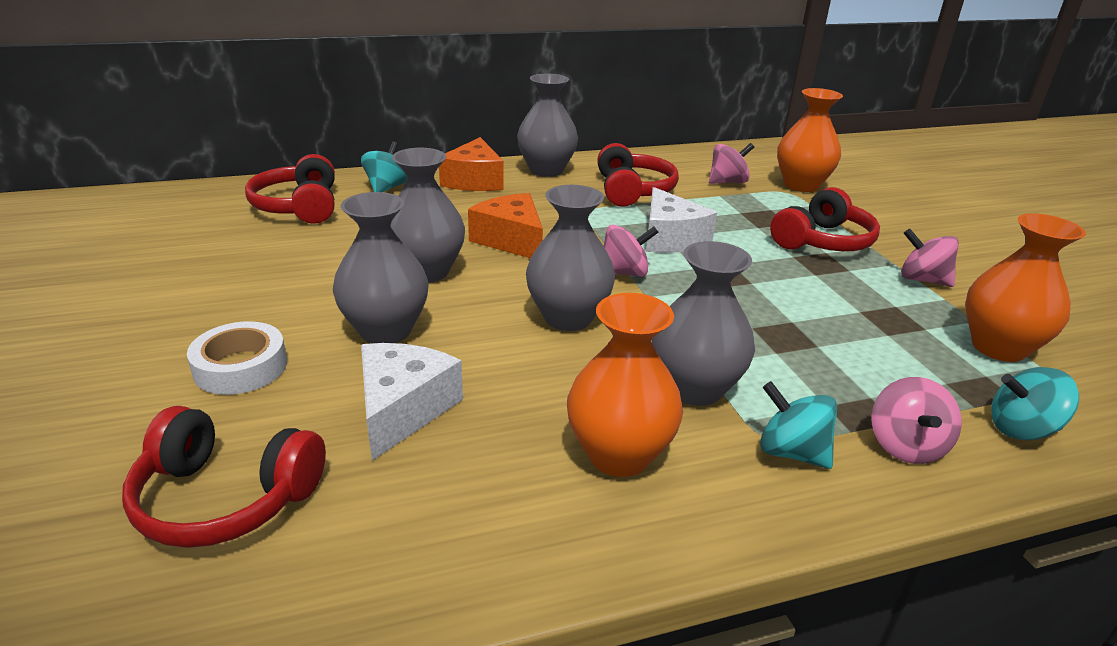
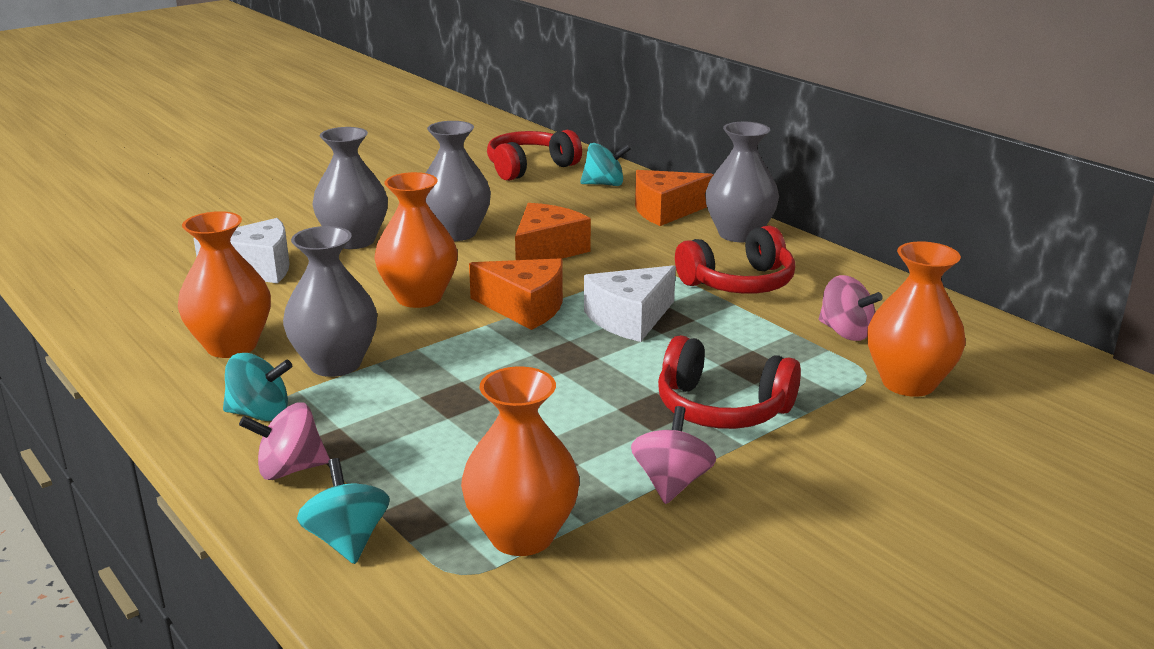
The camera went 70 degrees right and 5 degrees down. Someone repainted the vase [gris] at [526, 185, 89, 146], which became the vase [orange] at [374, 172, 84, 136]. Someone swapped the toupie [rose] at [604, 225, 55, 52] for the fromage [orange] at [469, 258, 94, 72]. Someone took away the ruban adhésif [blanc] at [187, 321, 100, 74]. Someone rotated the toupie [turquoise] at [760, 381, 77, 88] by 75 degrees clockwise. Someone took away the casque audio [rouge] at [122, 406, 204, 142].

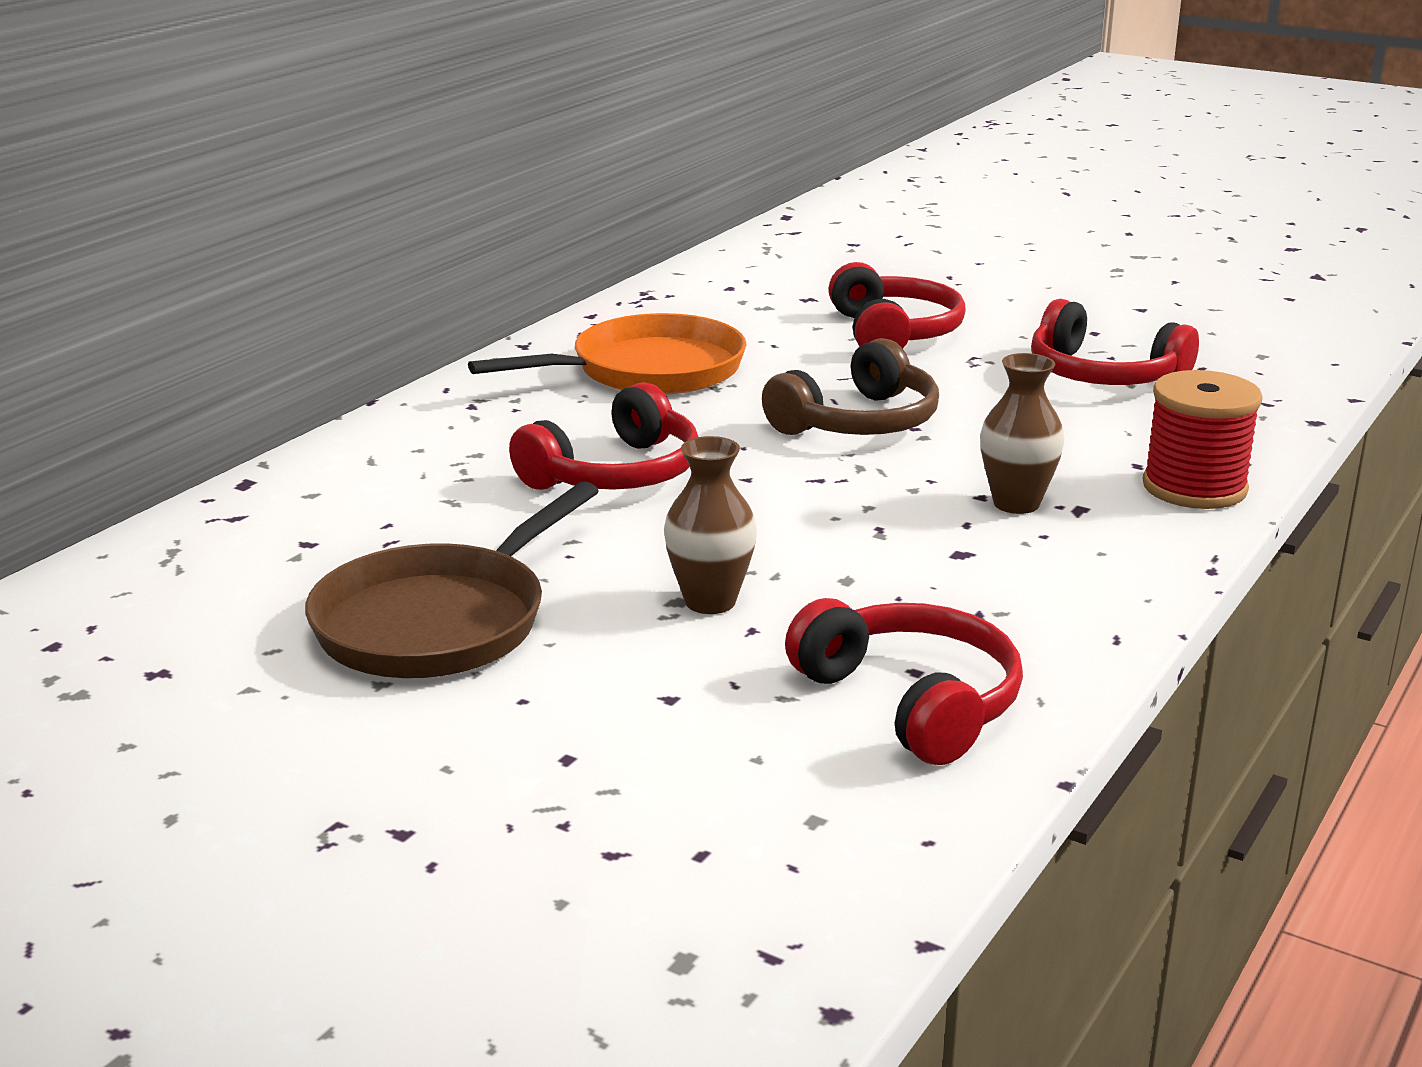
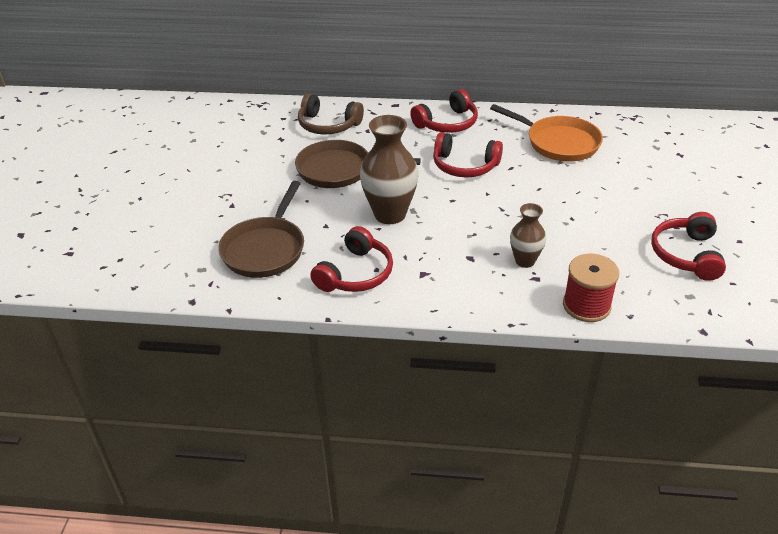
The camera went 65 degrees right and 15 degrees up. Someone carried the casque audio [rouge] from [829, 262, 137, 86] to [410, 89, 68, 44]. Someone carried the casque audio [marron] from [762, 338, 177, 97] to [298, 94, 66, 41]. Someone scaled the vase [marron] at [664, 436, 93, 178] by 1.74. Someone put down the poêle [marron] at [218, 181, 86, 97].

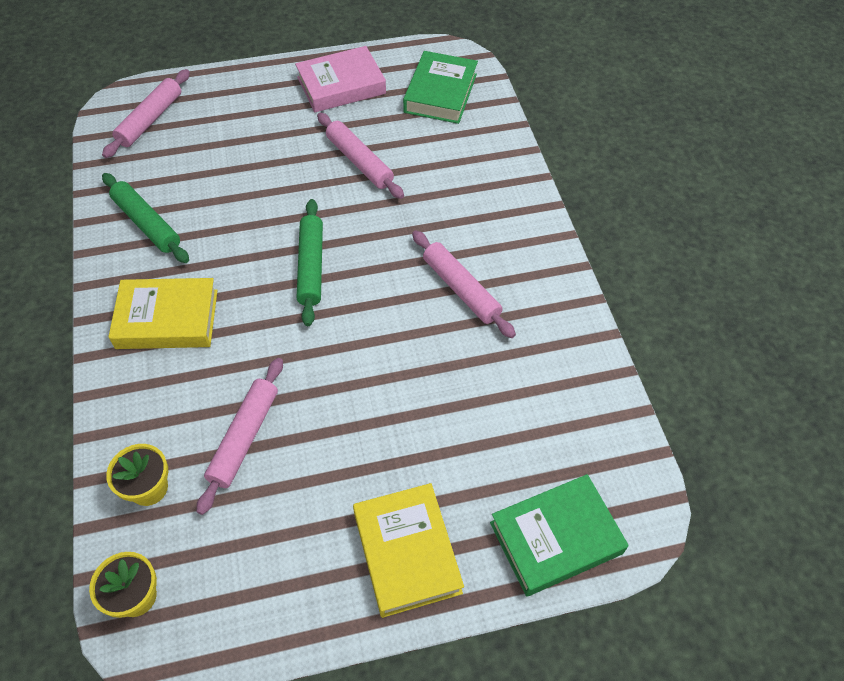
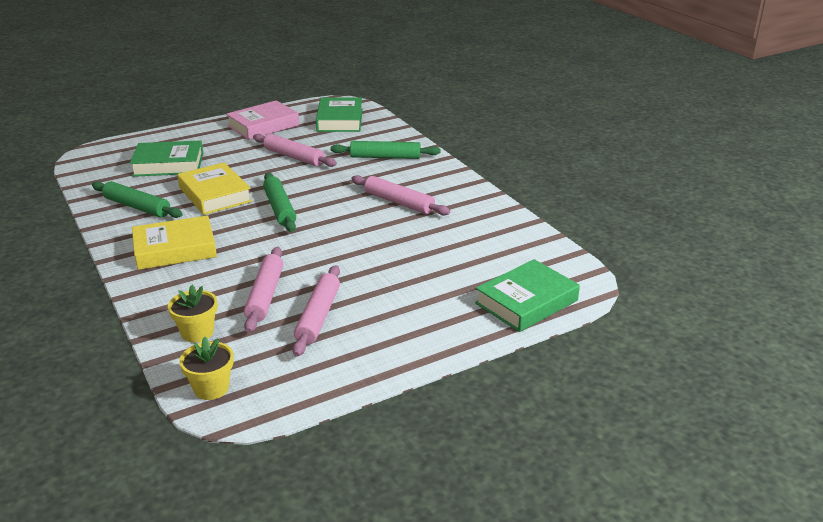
The camera went 15 degrees left and 25 degrees down. Someone carried the rouleau à pâtisserie [rose] from [102, 69, 88, 89] to [292, 265, 48, 92]. Someone carried the livre [jaune] from [353, 483, 111, 135] to [177, 162, 75, 53]. Someone put down the livre [vert] at [130, 140, 73, 37]. Someone put down the rouleau à pâtisserie [vert] at [331, 141, 109, 18].

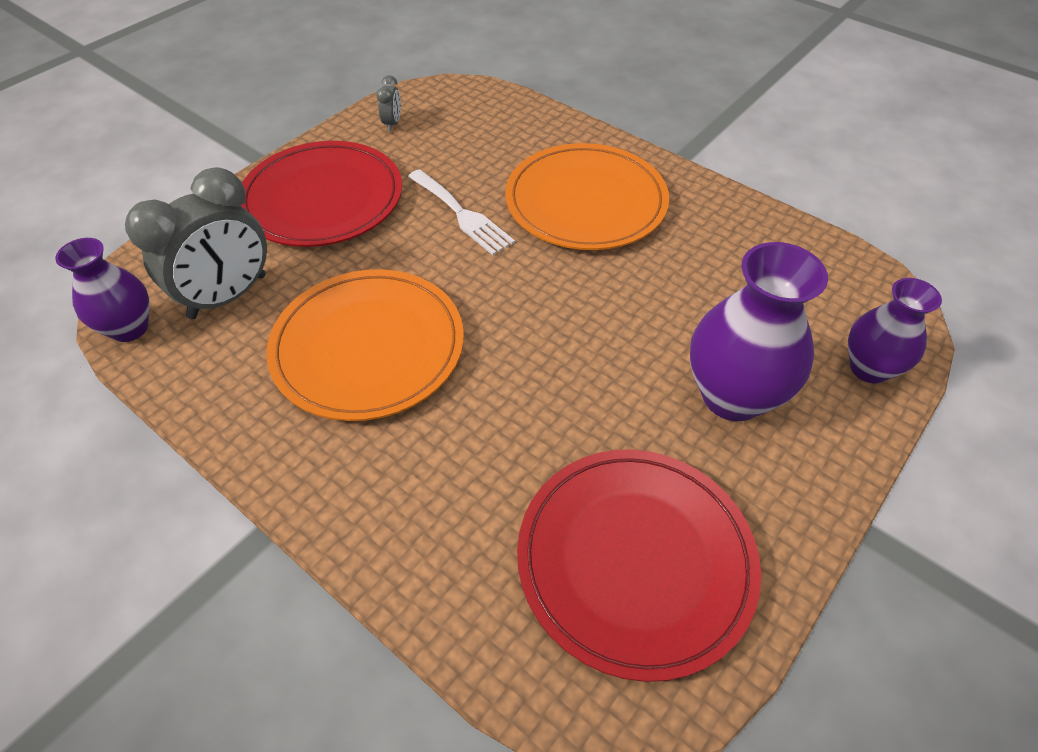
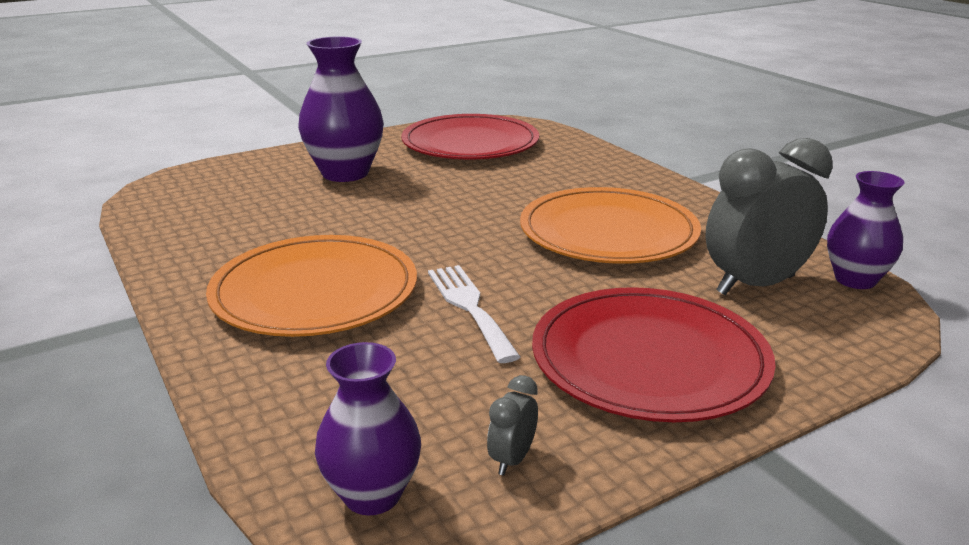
The camera went 160 degrees left and 25 degrees down. Someone carried the vase [violet] from [848, 278, 94, 105] to [315, 342, 106, 173].

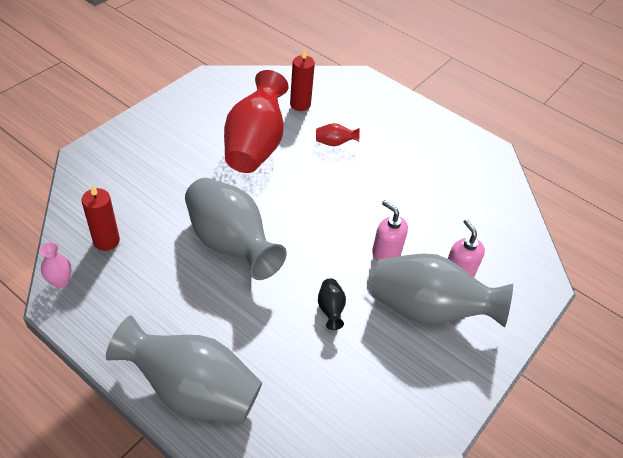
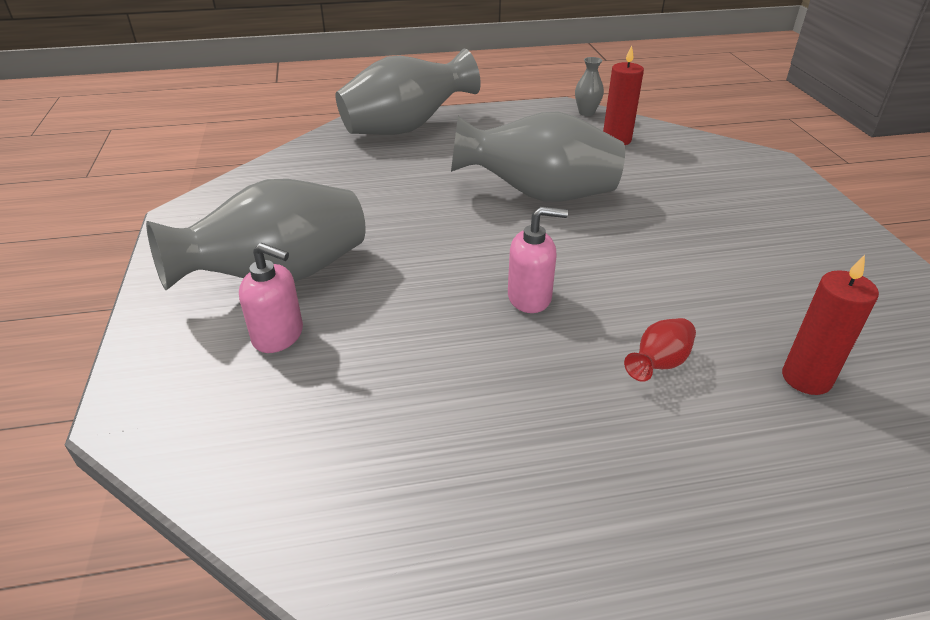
The camera went 135 degrees right and 10 degrees down. Someone took away the vase [rouge] at [224, 70, 64, 103]. Someone carried the distributeur de savon [rose] from [372, 200, 36, 61] to [508, 206, 60, 107]. Someone repainted the vase [rose] at [39, 242, 32, 46], which became the vase [gris] at [575, 57, 29, 59]. Someone took away the vase [noir] at [318, 278, 28, 52].

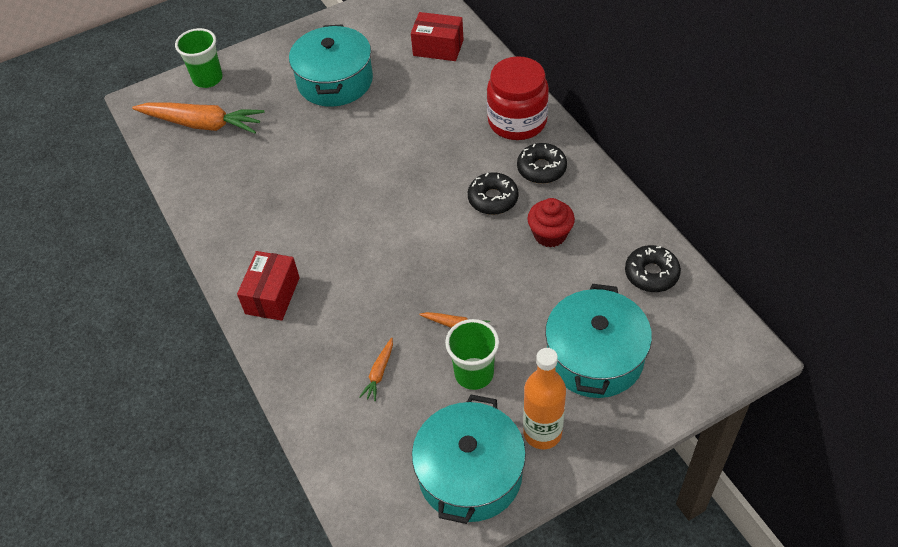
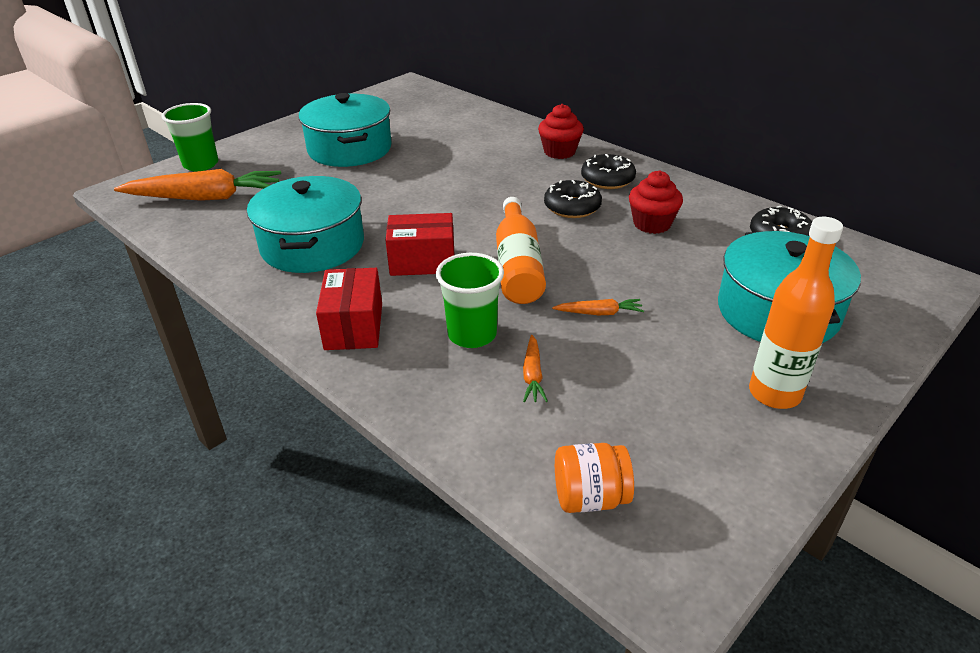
The camera went 20 degrees left and 15 degrees down. Someone carried the boîte [rouge] from [411, 12, 53, 49] to [385, 213, 70, 63]. Someone swapped the bocal [rouge] at [487, 56, 62, 84] for the muffin [rouge] at [538, 104, 46, 55]. Someone carried the gobelet [vert] from [445, 319, 54, 71] to [436, 253, 68, 95]. Someone carried the marmite [turquoise] from [412, 394, 114, 130] to [247, 176, 117, 97]. Someone put down the bouteille [orange] at [496, 197, 50, 107]. Someone put down the bocal [orange] at [555, 443, 79, 70].

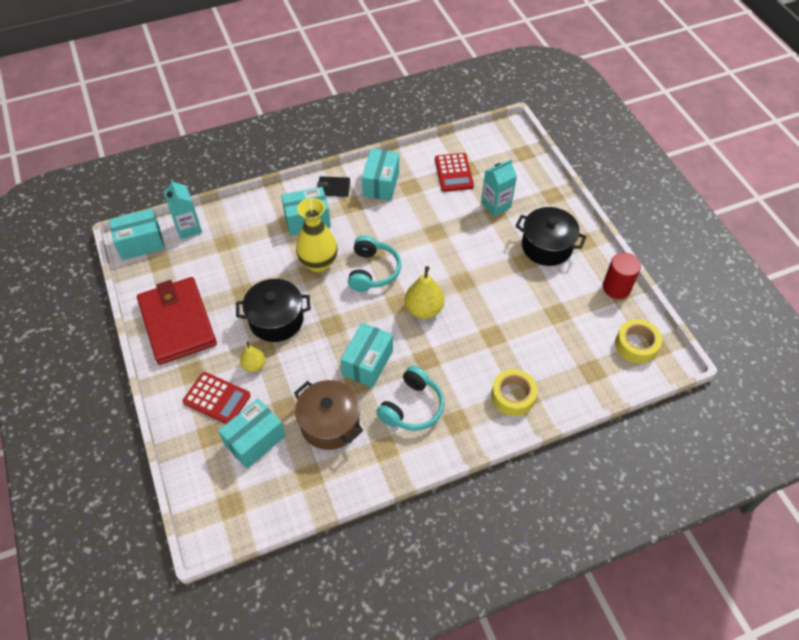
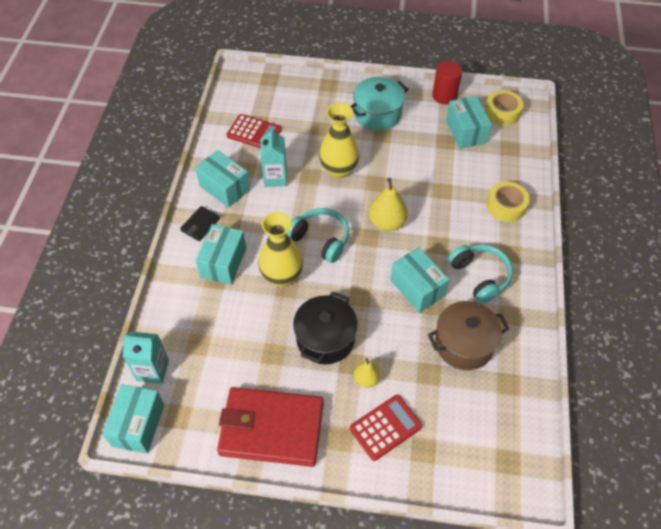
The camera went 60 degrees left and 0 degrees up. Someone carried the brique de lait [turquoise] from [481, 159, 36, 57] to [261, 128, 26, 59]. Someone repainted the marmite [noir] at [515, 207, 72, 59], which became the marmite [turquoise] at [351, 77, 57, 54]. Someone carried the boîte [turquoise] from [218, 399, 67, 69] to [446, 96, 46, 53]. Someone put down the vase [jaune] at [319, 103, 40, 75].

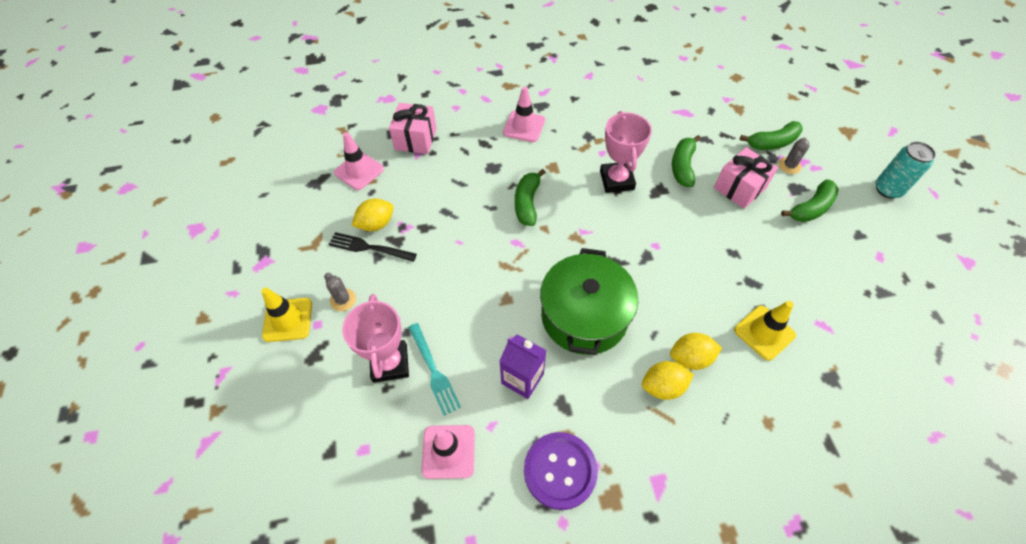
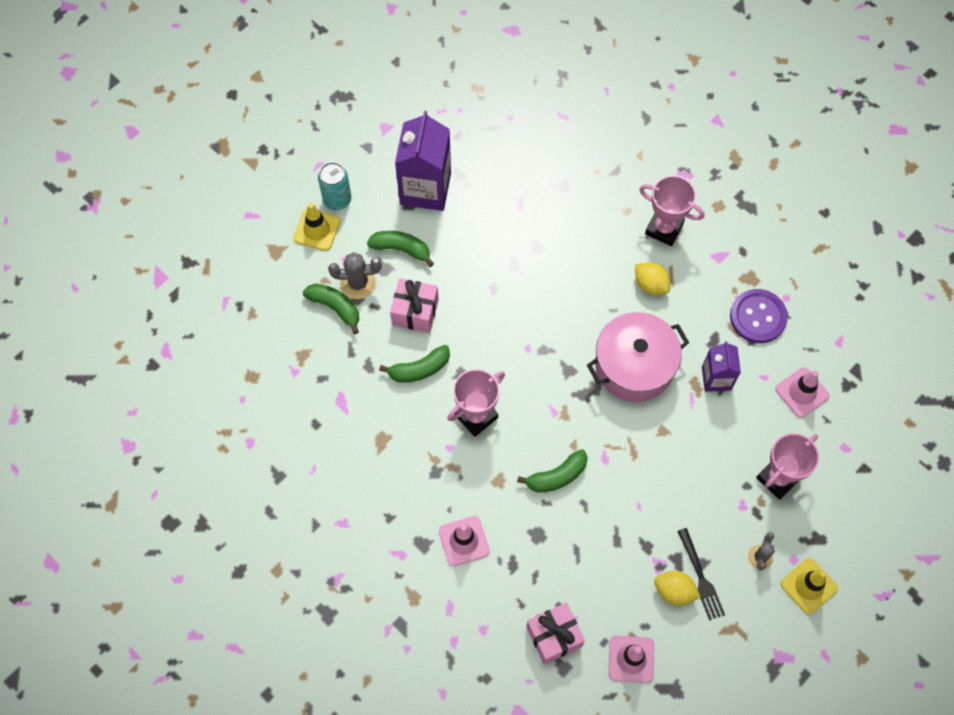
The camera went 125 degrees left and 10 degrees up. Someone scaled the cactus [gris] at [778, 138, 32, 36] by 1.53. Someone repainted the marmite [vert] at [540, 248, 98, 107], which became the marmite [rose] at [587, 312, 102, 90]. Someone carried the cône de chantier [jaune] from [734, 301, 62, 60] to [293, 203, 47, 48]. Someone took away the fourchette [turquoise] at [408, 323, 53, 92]. Someone took away the citron [jaune] at [670, 333, 52, 37]. Someone put down the brique de lait [violet] at [395, 111, 56, 100]. Someone put down the trophée [rose] at [639, 175, 66, 71].

